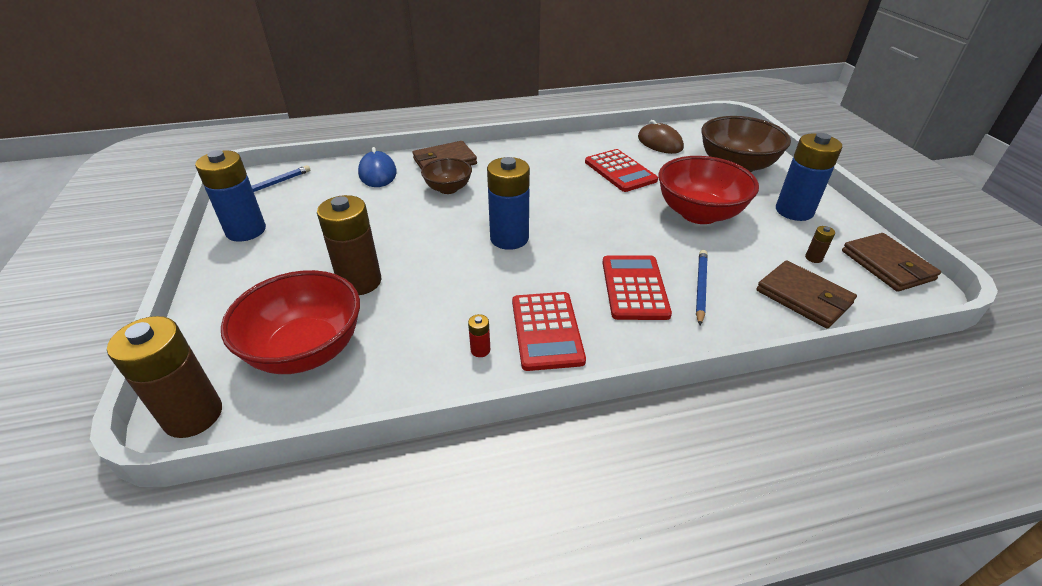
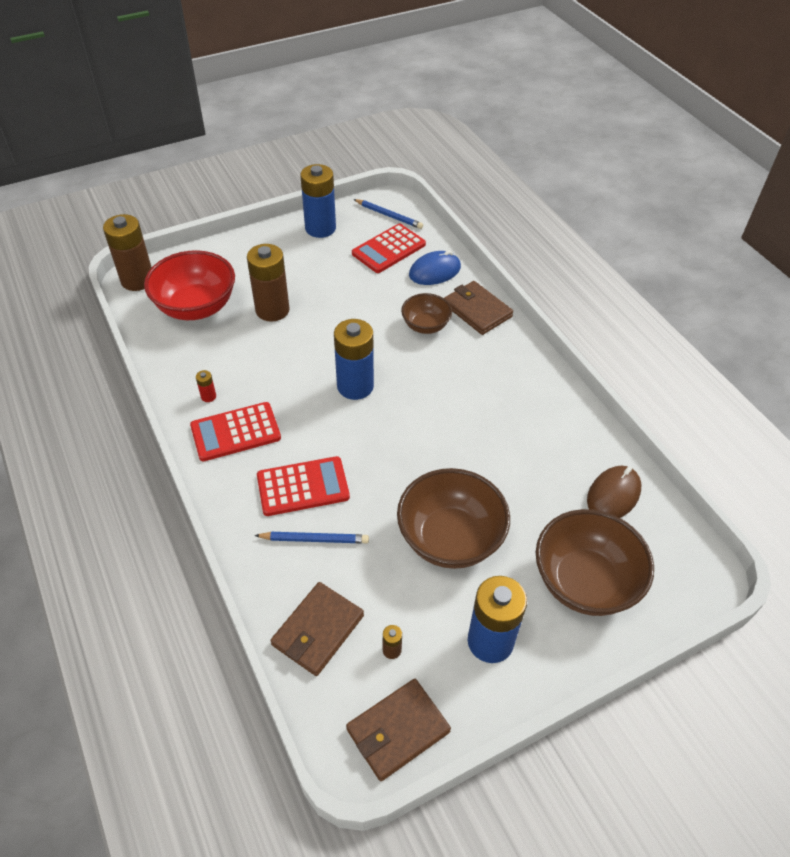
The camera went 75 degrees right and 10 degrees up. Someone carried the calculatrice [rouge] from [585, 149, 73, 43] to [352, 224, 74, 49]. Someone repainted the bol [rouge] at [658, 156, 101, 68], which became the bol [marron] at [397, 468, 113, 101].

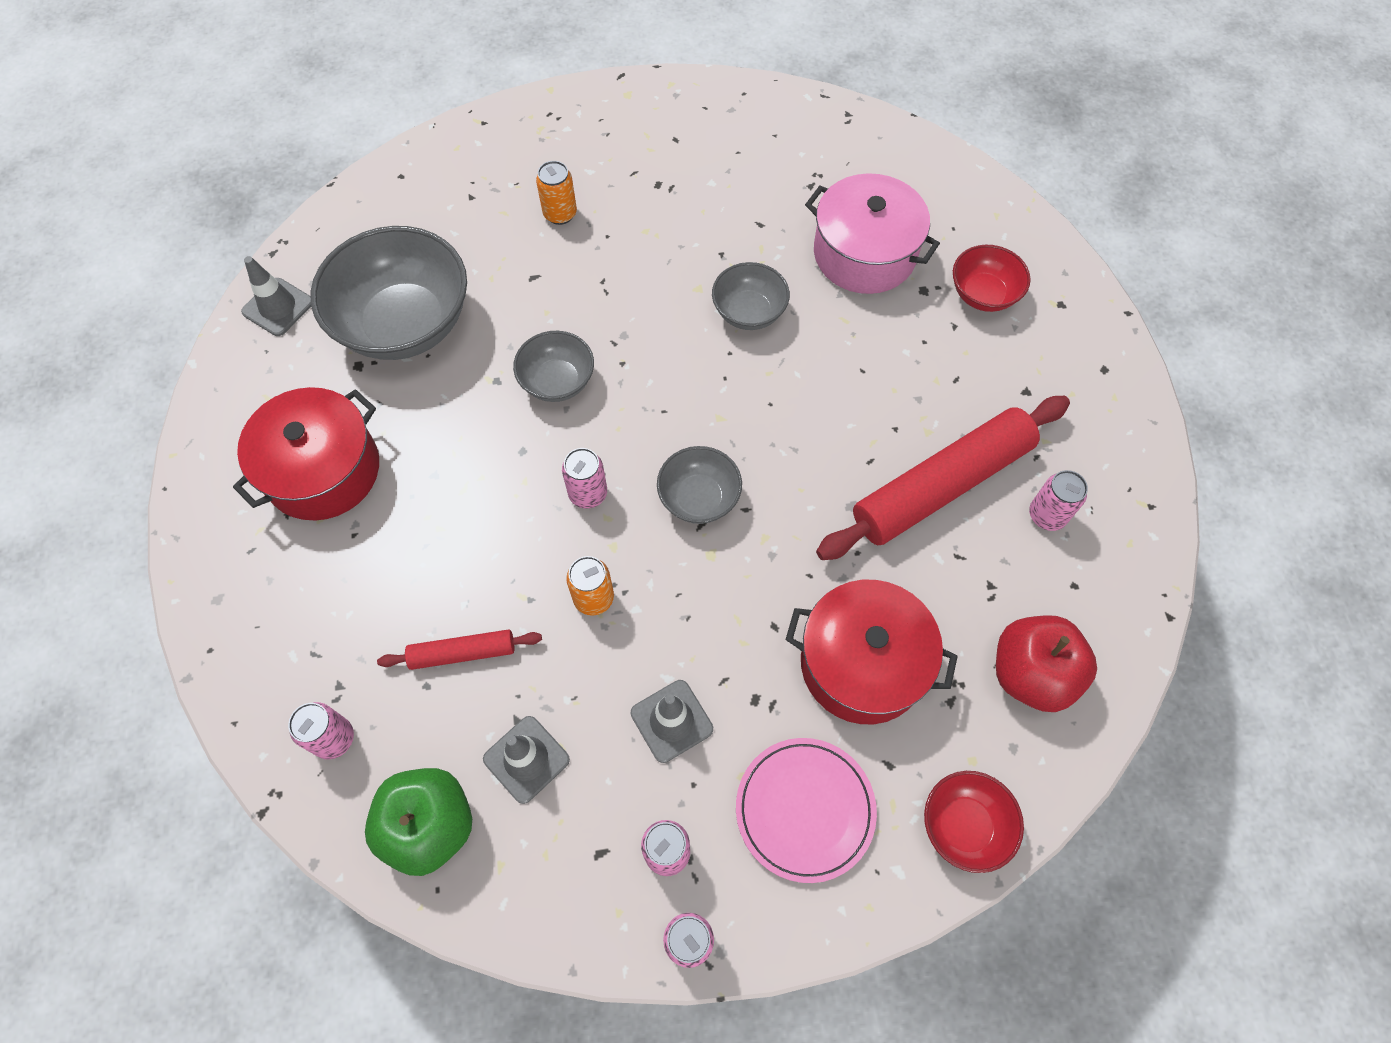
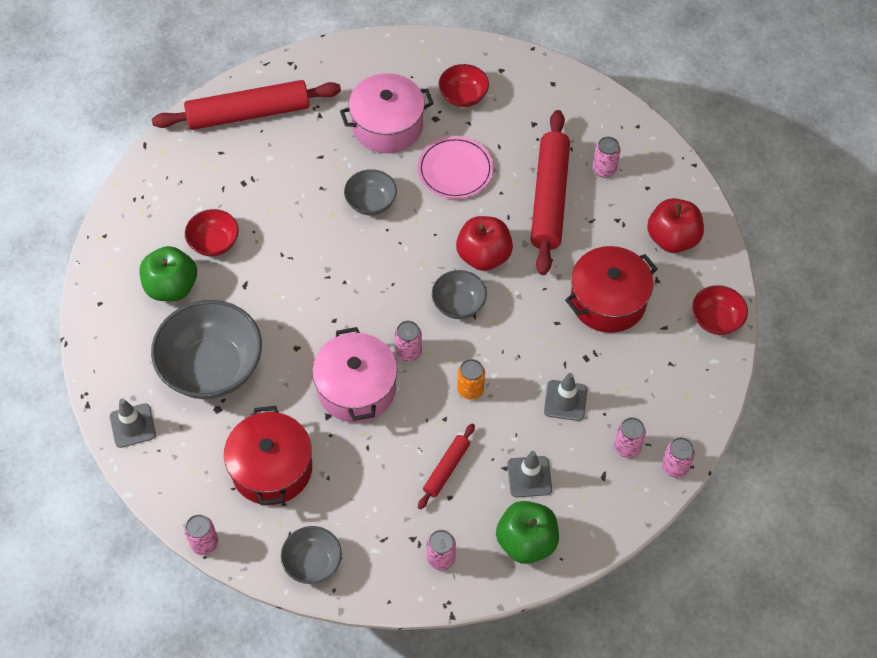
The camera went 50 degrees left and 5 degrees down. Someone swapped the canette [orange] at [536, 161, 41, 64] for the bol [rouge] at [185, 209, 54, 47]. Someone carried the bol [gris] from [513, 331, 81, 71] to [281, 526, 61, 58]. Someone carried the assiette [rose] from [736, 738, 141, 145] to [418, 136, 76, 63]. Someone put down the rouleau à pâtisserie [rouge] at [152, 80, 189, 50]. Someone put down the pomme [rouge] at [456, 216, 57, 55]. Someone put down the pomme [vert] at [139, 246, 58, 55]. Someone put down the marmite [rose] at [312, 327, 85, 96]. Someone put down the canette [rose] at [184, 514, 34, 41].

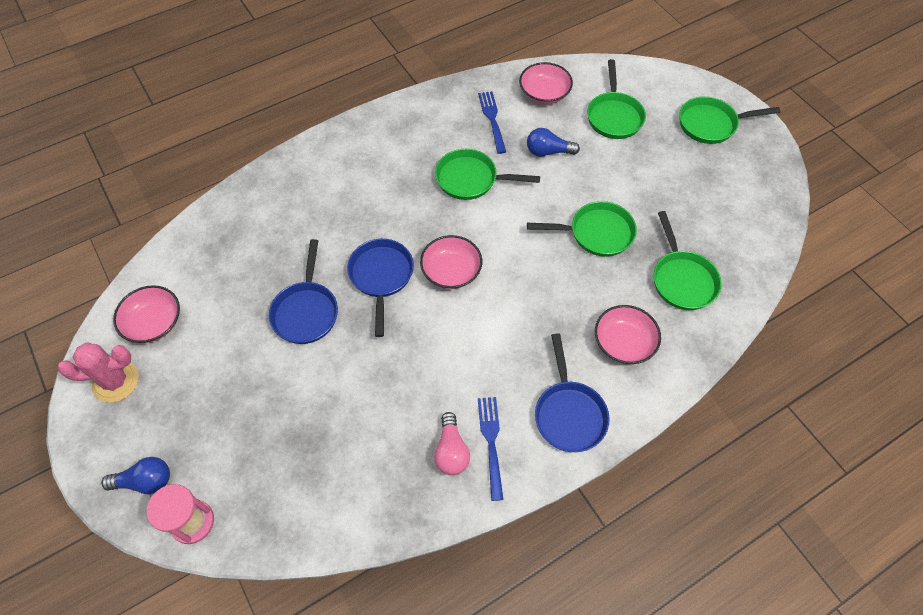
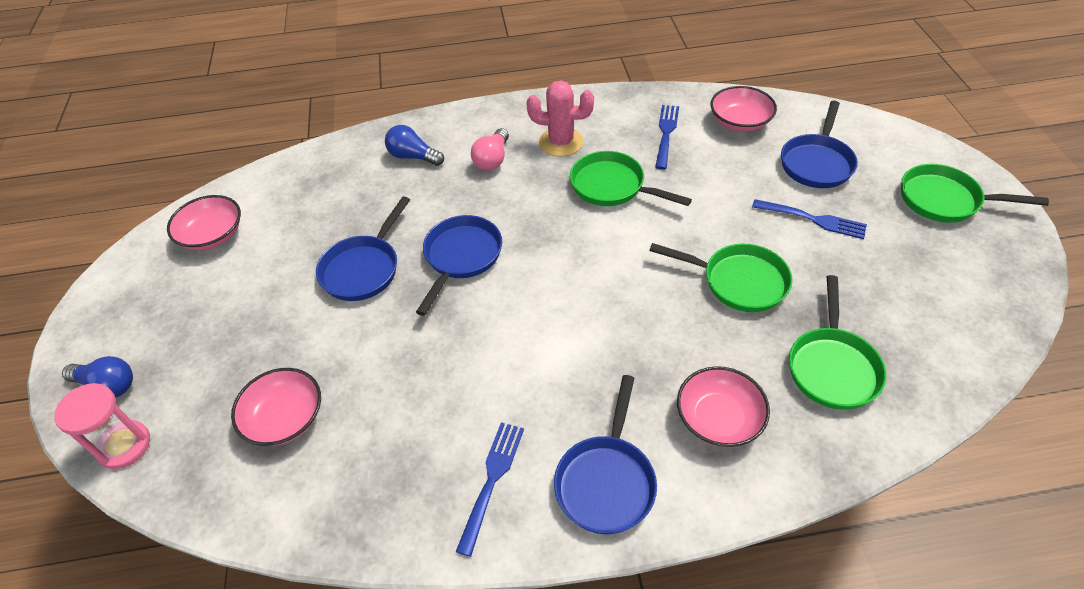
The camera went 25 degrees right and 10 degrees down. Someone repainted the poêle [vert] at [587, 59, 59, 80], which became the poêle [bleu] at [781, 101, 77, 87]. Someone carried the ampoule [bleu] from [527, 128, 53, 29] to [385, 125, 59, 41]. Someone carried the bol [rose] from [420, 235, 62, 54] to [231, 368, 90, 78]. Someone carried the cactus [rose] from [58, 342, 81, 61] to [526, 80, 68, 76]. Someone carried the ampoule [rose] from [434, 412, 36, 63] to [471, 128, 38, 43]. Someone put down the fourchette [bleu] at [752, 199, 115, 40].

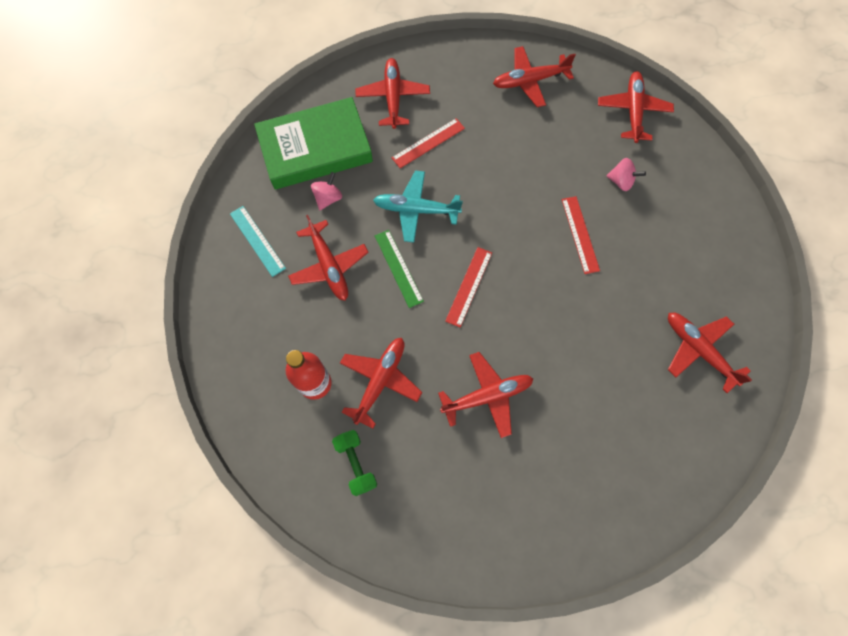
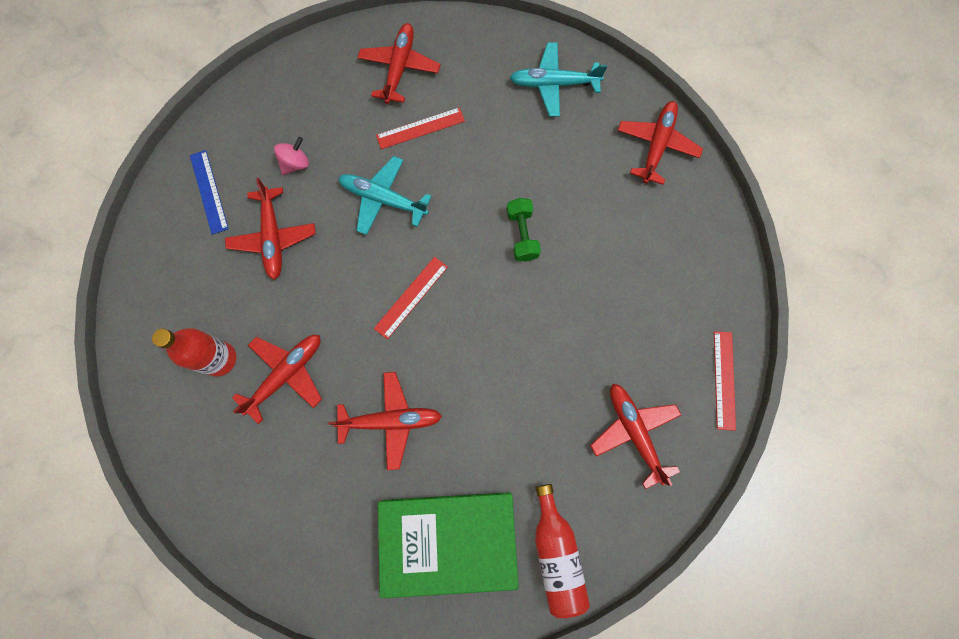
The camera went 15 degrees right and 5 degrees up. Someone repainted the avion [rouge] at [493, 46, 83, 61], which became the avion [turquoise] at [510, 42, 97, 74]. Someone carried the livre [vert] from [254, 97, 119, 92] to [378, 492, 141, 106]. Someone took away the toupie [rose] at [606, 158, 40, 33]. Someone carried the règle [rouge] from [562, 196, 38, 78] to [714, 331, 22, 100]. Someone repainted the règle [turquoise] at [230, 206, 56, 71], which became the règle [bleu] at [190, 150, 39, 85]. Someone took away the règle [vert] at [375, 230, 49, 78]. Someone carried the haltère [vert] from [332, 430, 45, 66] to [507, 198, 34, 63]. Someone put down the bouteille [rouge] at [535, 484, 55, 134].

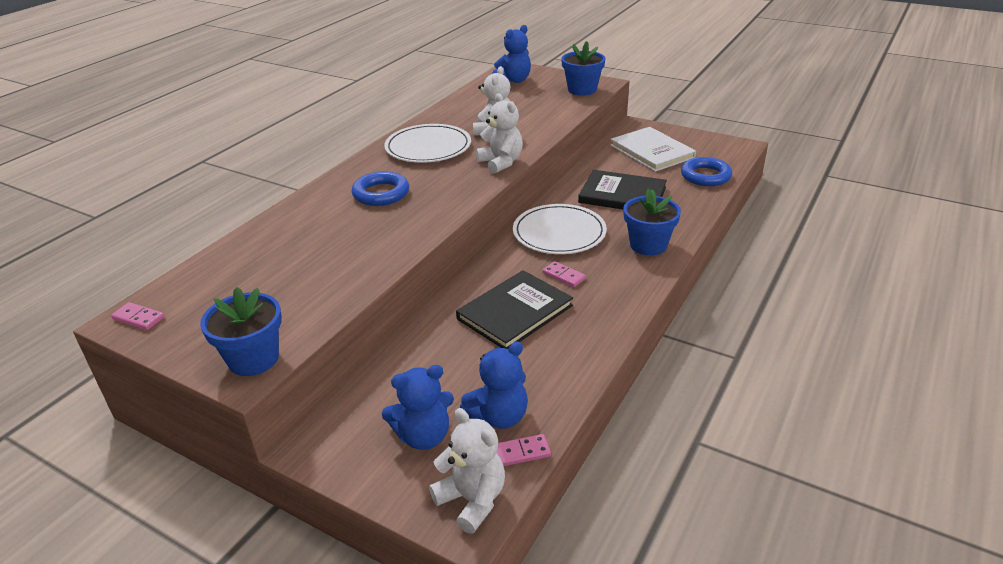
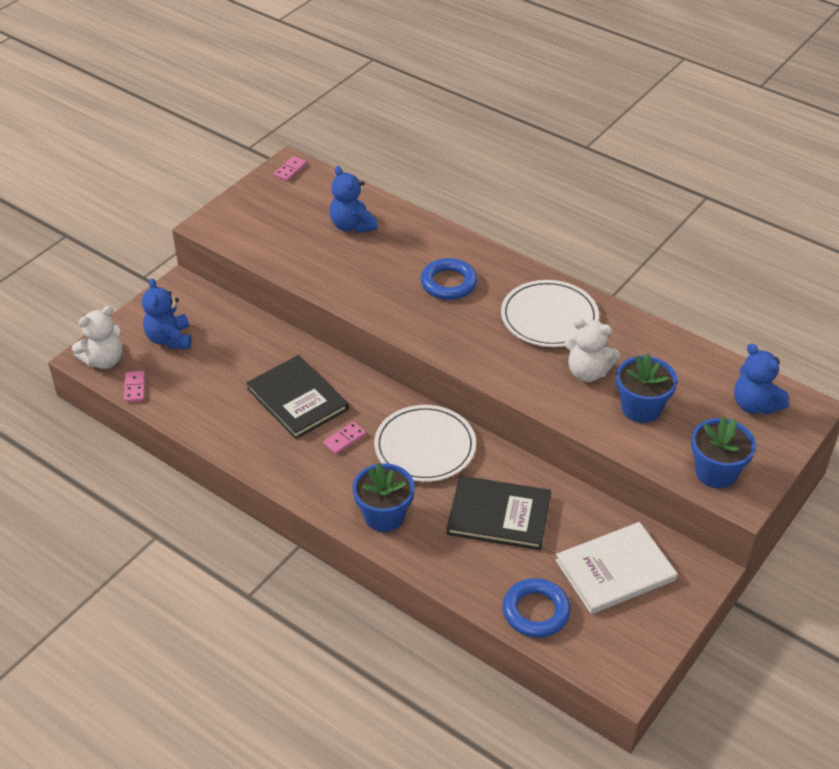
The camera went 95 degrees right and 10 degrees up. Someone took away the ours en peluche [blanc] at [476, 93, 47, 81]. Someone rotated the livre [noir] at [578, 170, 89, 39] by 75 degrees clockwise. Someone carried the pot de fleurs [bleu] from [200, 287, 82, 89] to [616, 353, 61, 70]. Someone carried the ours en peluche [bleu] from [460, 341, 68, 88] to [330, 166, 48, 67].

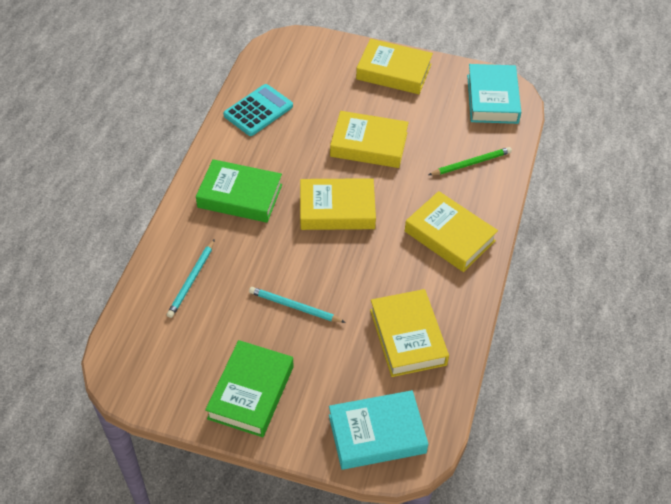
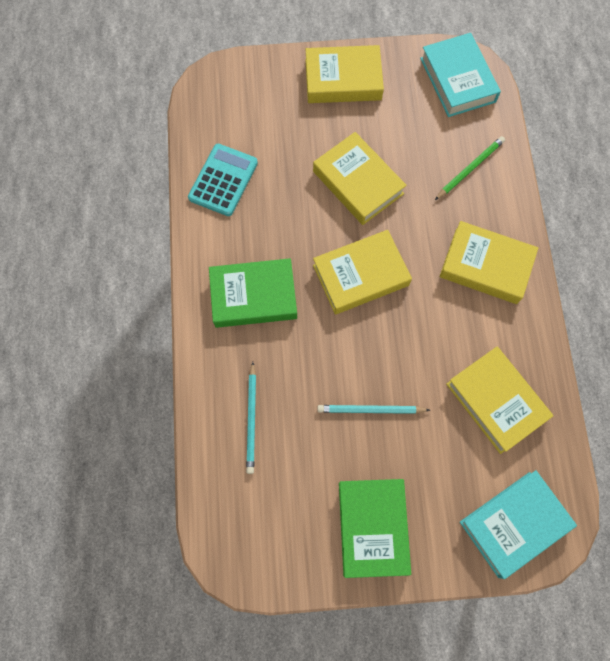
The camera went 20 degrees left and 20 degrees up. Someone rotated the livre [jaune] at [330, 111, 79, 57] by 60 degrees clockwise.

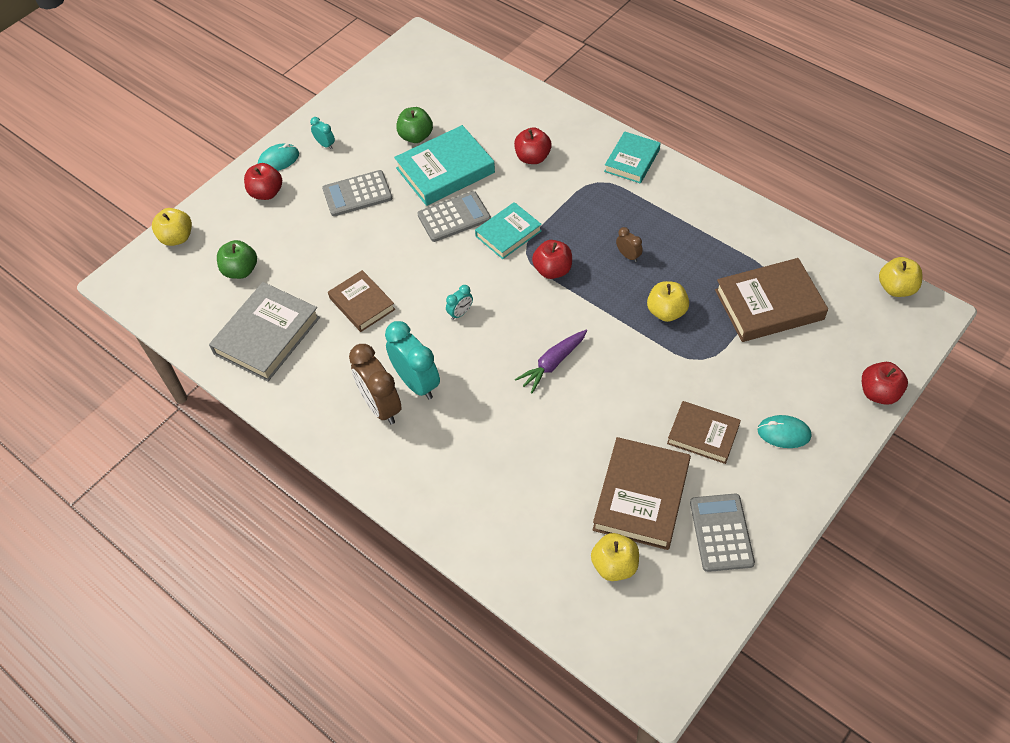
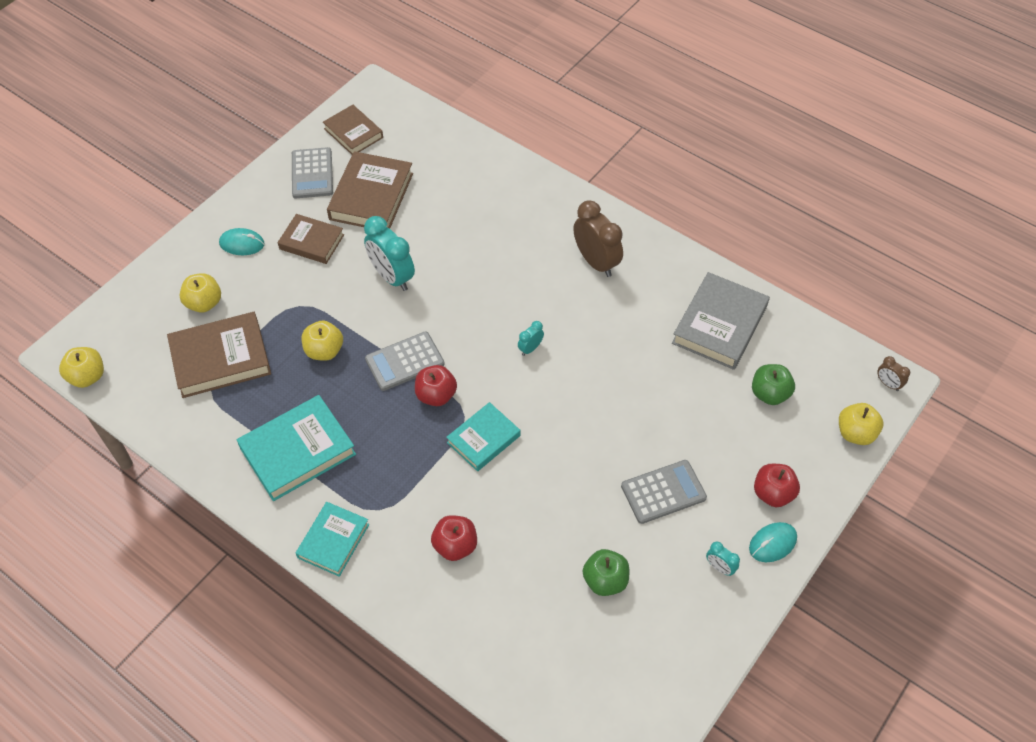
The camera went 175 degrees right and 0 degrees up. Someone carried the livre [turquoise] from [394, 125, 101, 81] to [237, 395, 119, 106]. Someone carried the calculatrice [gris] from [417, 191, 74, 51] to [365, 332, 80, 59]. Someone carried the réveil [marron] from [616, 227, 27, 35] to [877, 356, 33, 35]. Someone carried the livre [marron] from [328, 270, 67, 62] to [323, 105, 60, 50]. Someone carried the réveil [turquoise] from [385, 321, 55, 79] to [364, 216, 51, 75]. Someone took away the carotte [violet] at [515, 330, 72, 63]. Someone took away the pomme [rouge] at [862, 362, 46, 43]. Someone carried the pomme [jaune] from [591, 533, 48, 48] to [180, 273, 41, 40].

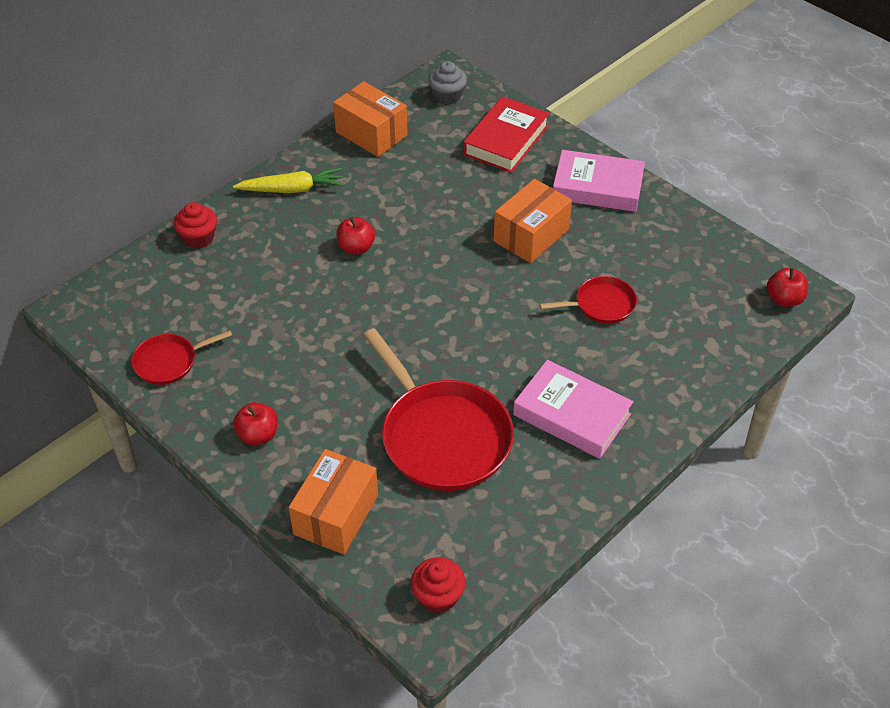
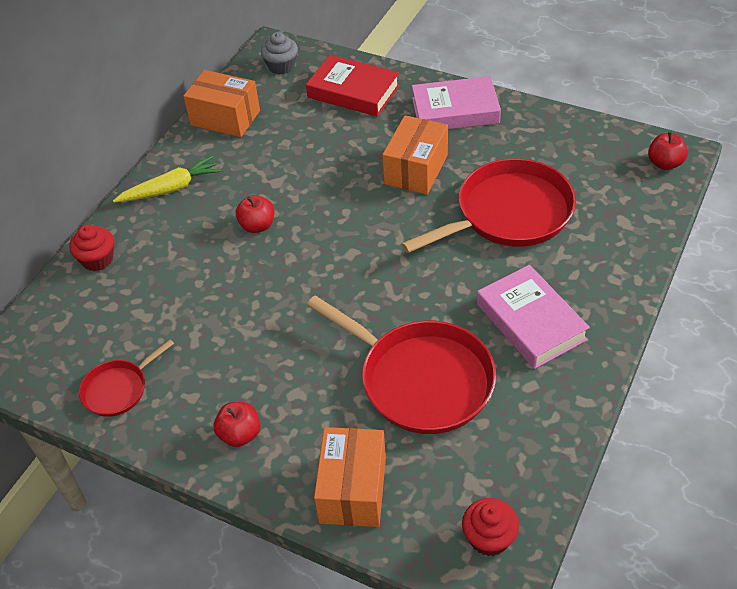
The camera went 15 degrees left and 0 degrees up. Someone rotated the livre [rouge] at [463, 96, 86, 77] by 75 degrees counterclockwise. Someone scaled the poêle [rouge] at [540, 276, 97, 48] by 1.98. Someone rotated the livre [rose] at [513, 360, 120, 99] by 45 degrees clockwise.

